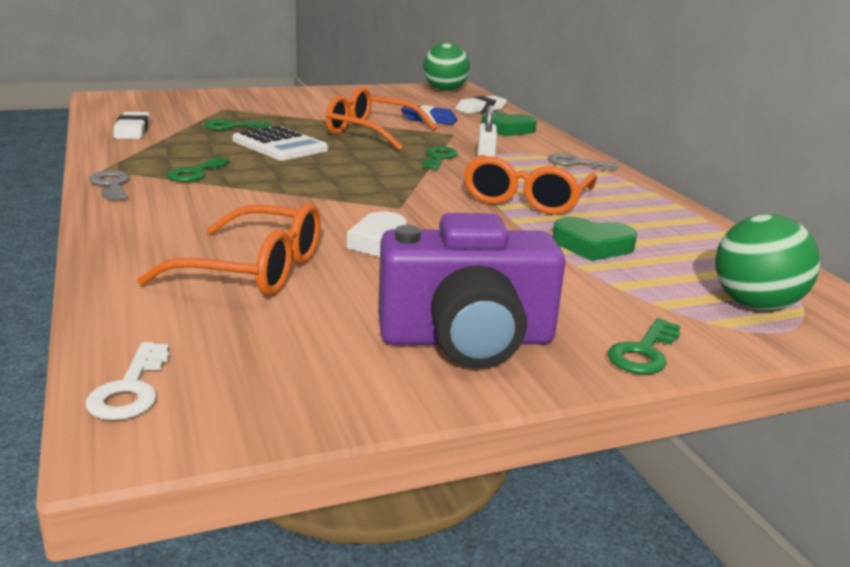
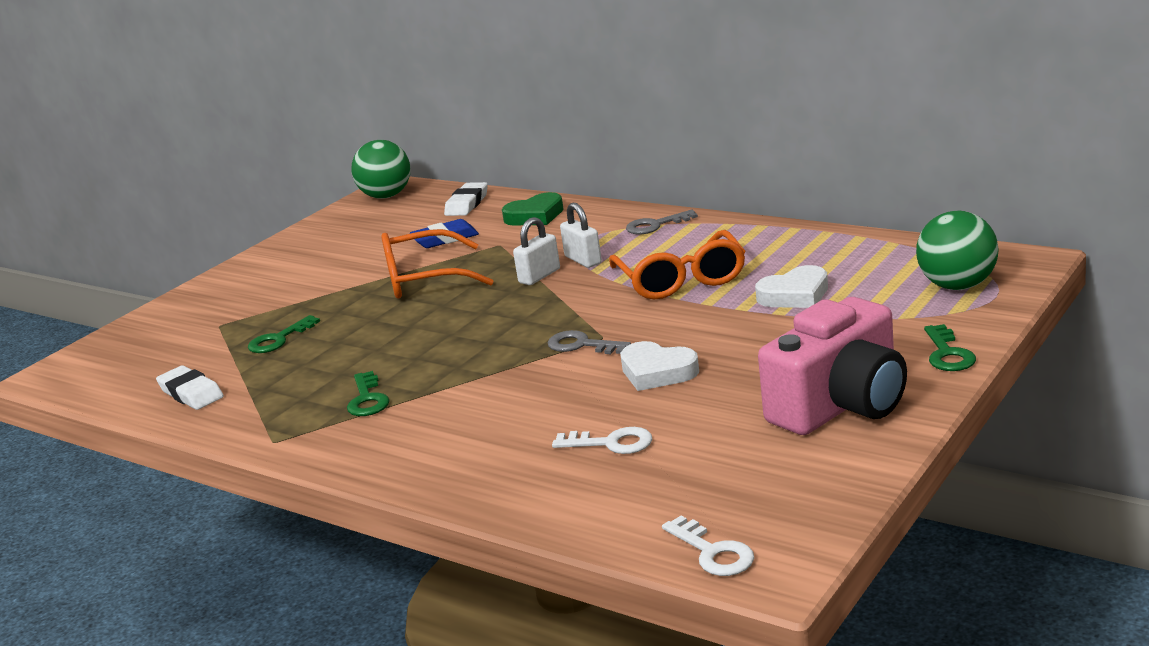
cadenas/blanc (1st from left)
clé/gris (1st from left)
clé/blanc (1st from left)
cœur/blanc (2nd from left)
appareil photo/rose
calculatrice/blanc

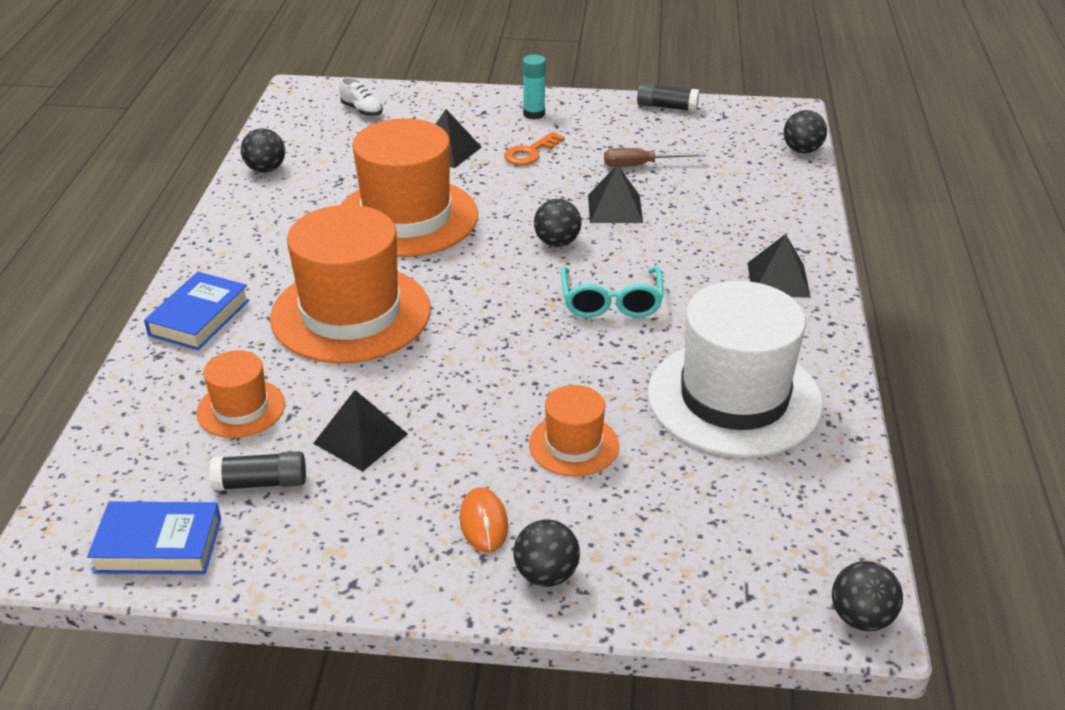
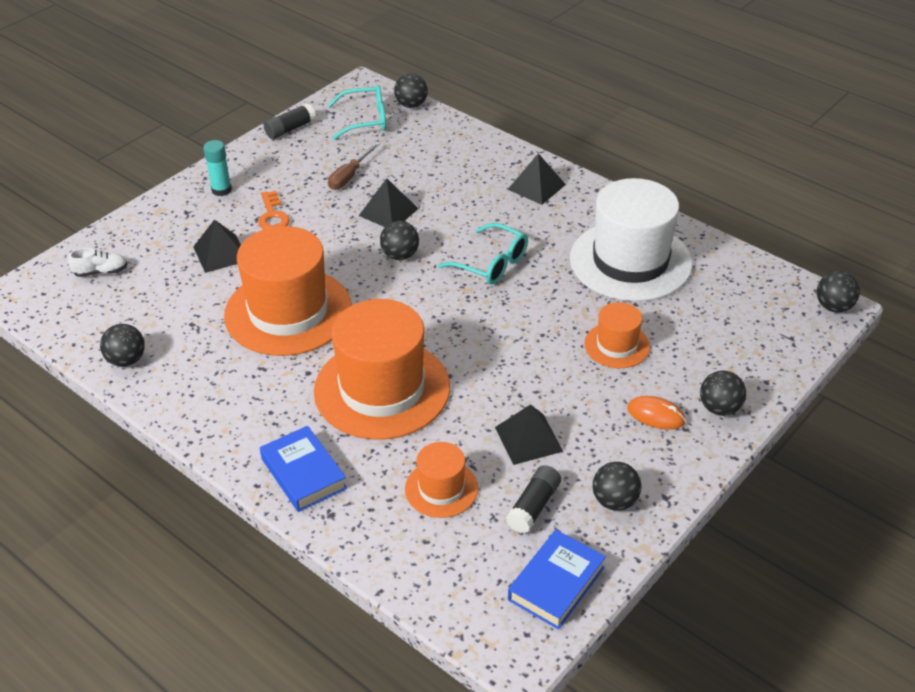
lunettes/turquoise (1st from left)
balle/noir (4th from left)

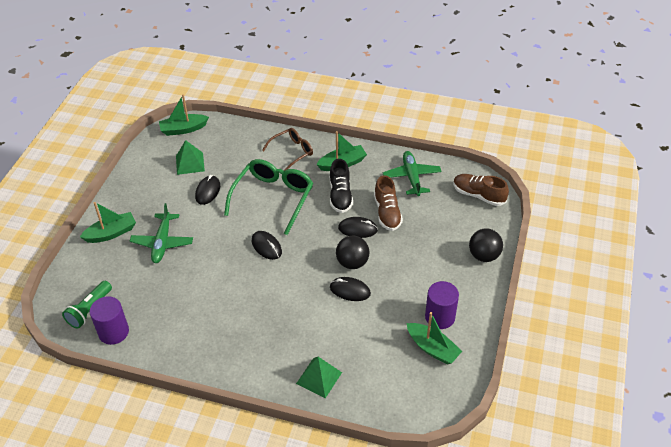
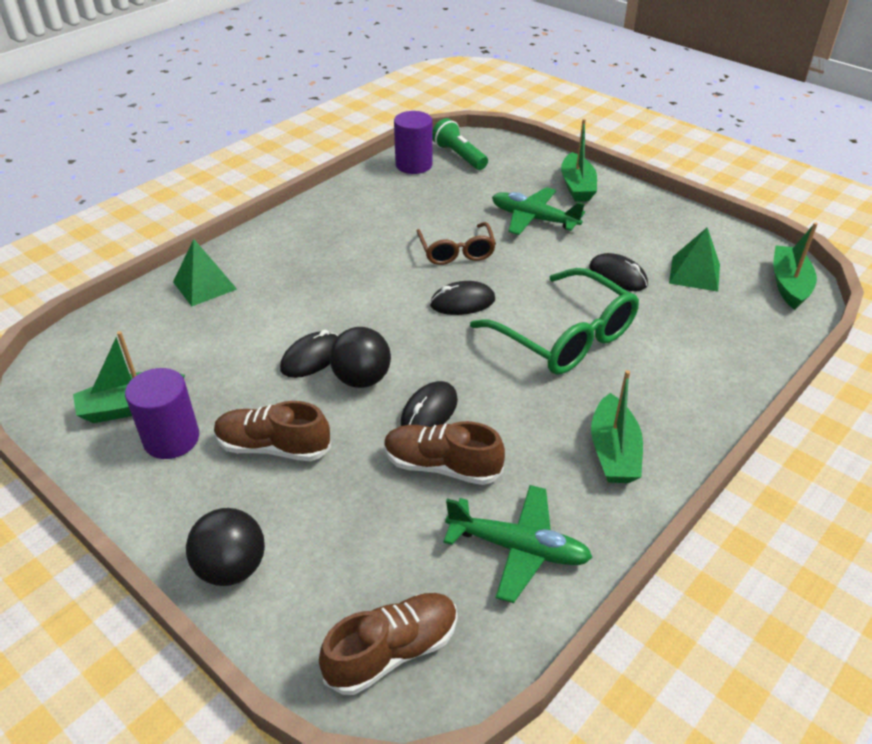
chaussure/marron (1st from left)
lunettes/marron
chaussure/noir

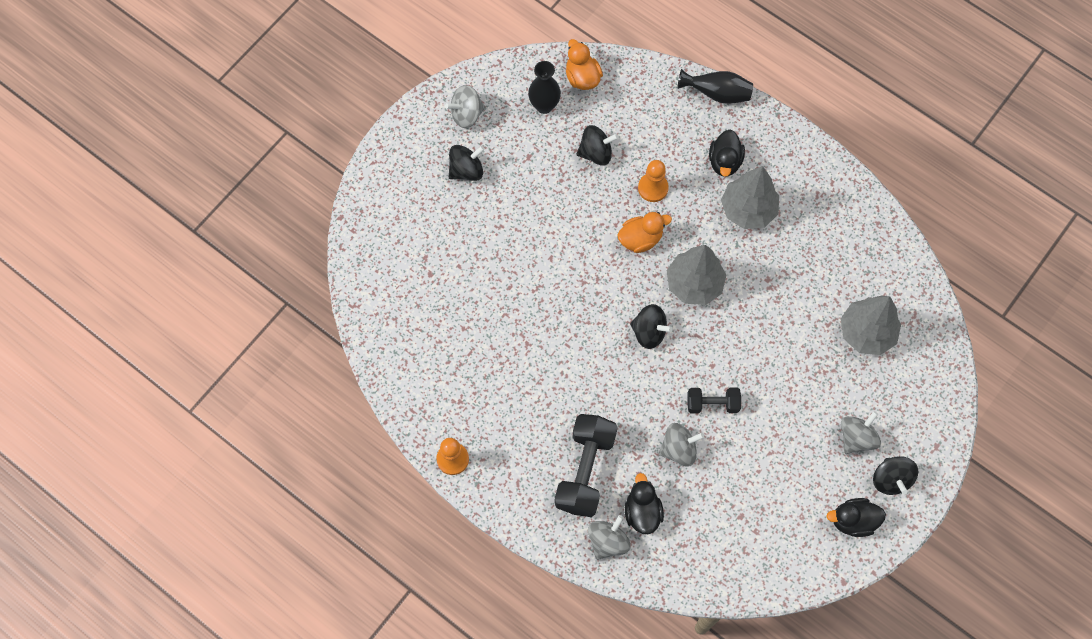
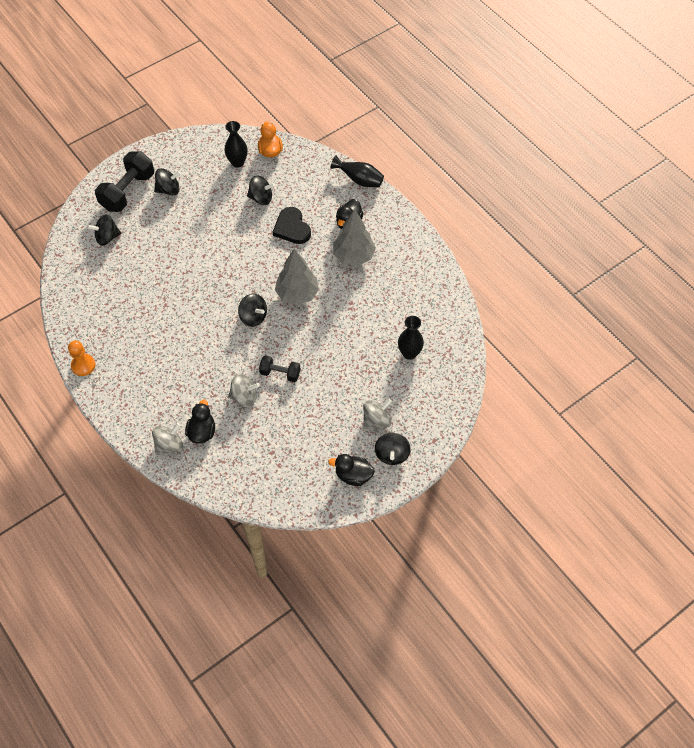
toupie/noir (1st from left)
haltère/noir (1st from left)
cœur/noir
vase/noir (3rd from left)
toupie/gris (1st from left in the first image)
canard/orange (2nd from left in the first image)

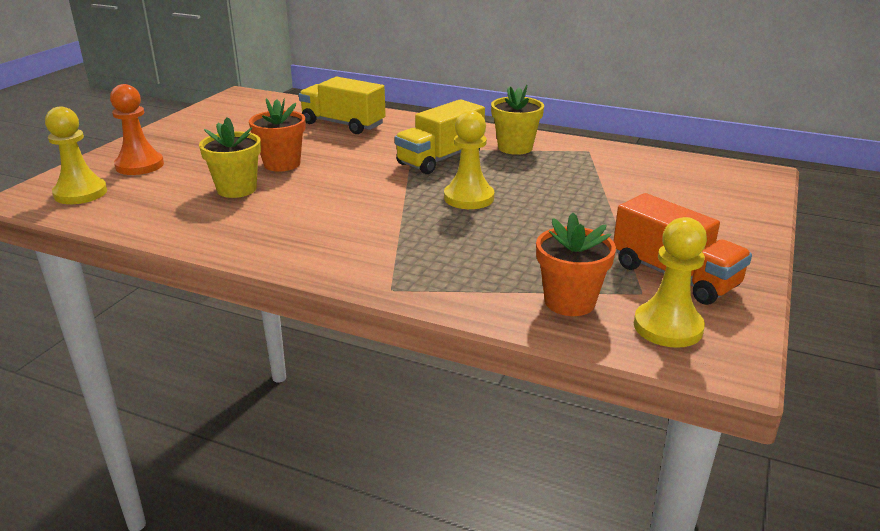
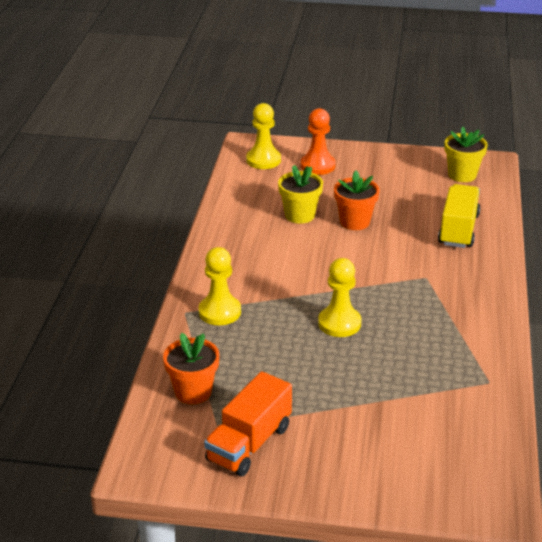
pion/jaune (1st from left)
pot de fleurs/jaune (2nd from left)
camion/jaune (2nd from left in the first image)

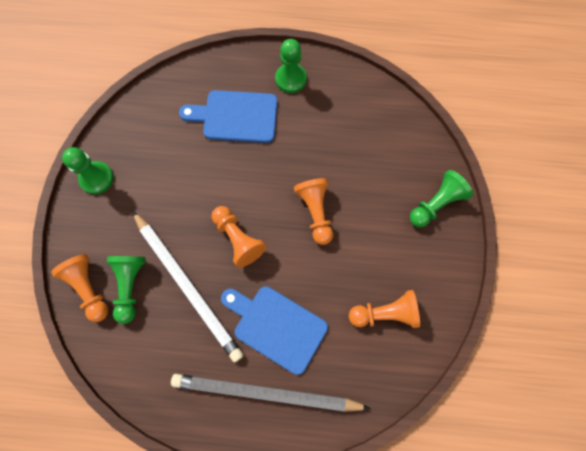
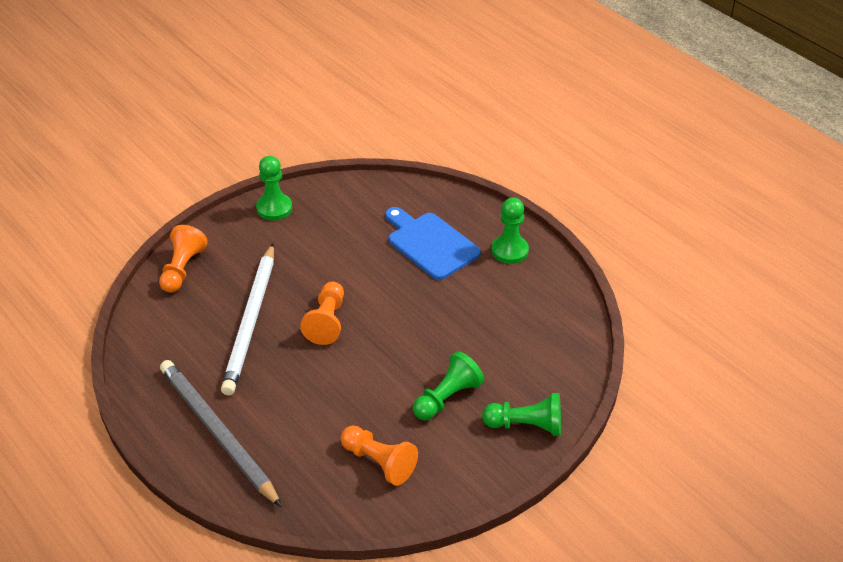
pion/vert (2nd from left)
planche à découper/bleu (2nd from left in the first image)
pion/orange (3rd from left in the first image)

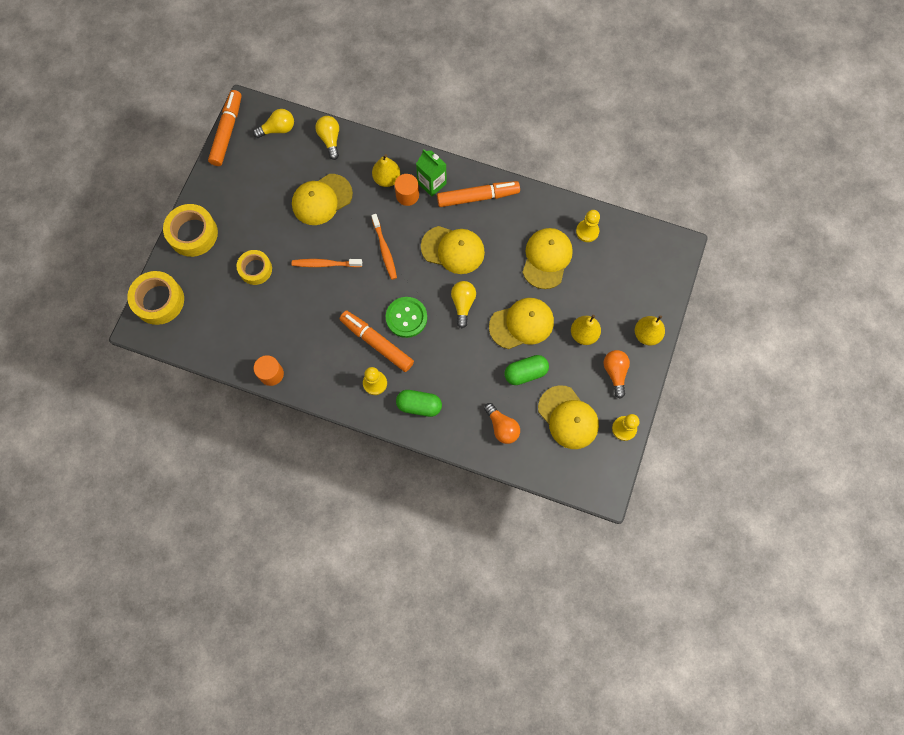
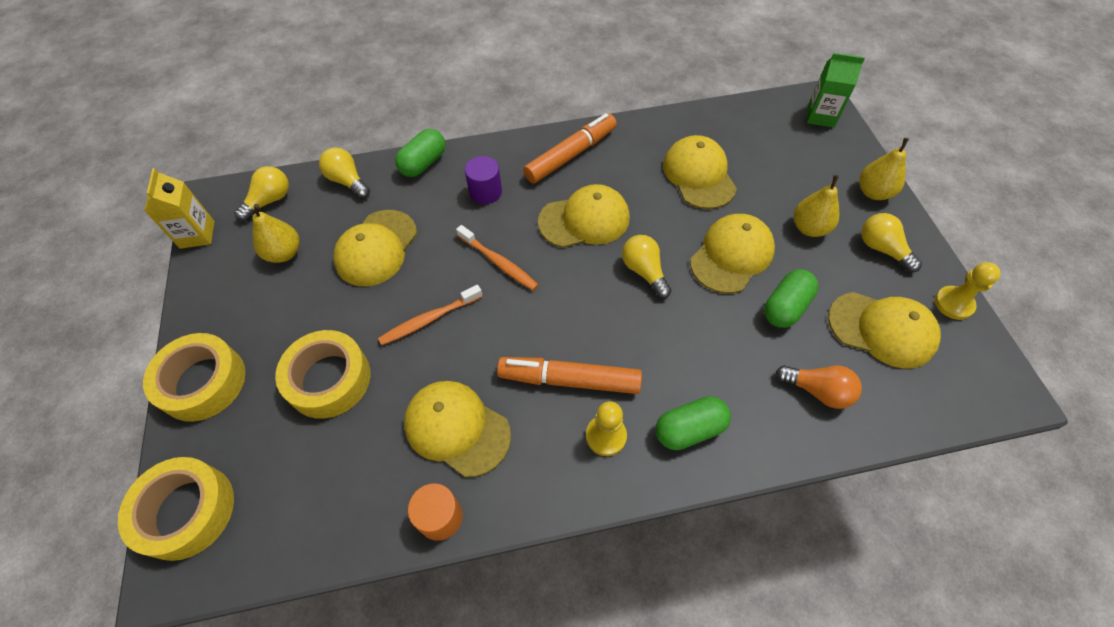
brique de lait/jaune
poire/jaune (1st from left)
ruban adhésif/jaune (3rd from left)
gélule/vert (1st from left)
casquette/jaune (2nd from left)
cylindre/violet
brique de lait/vert
ampoule/jaune (4th from left)
bouton/vert
pion/jaune (2nd from left in the first image)

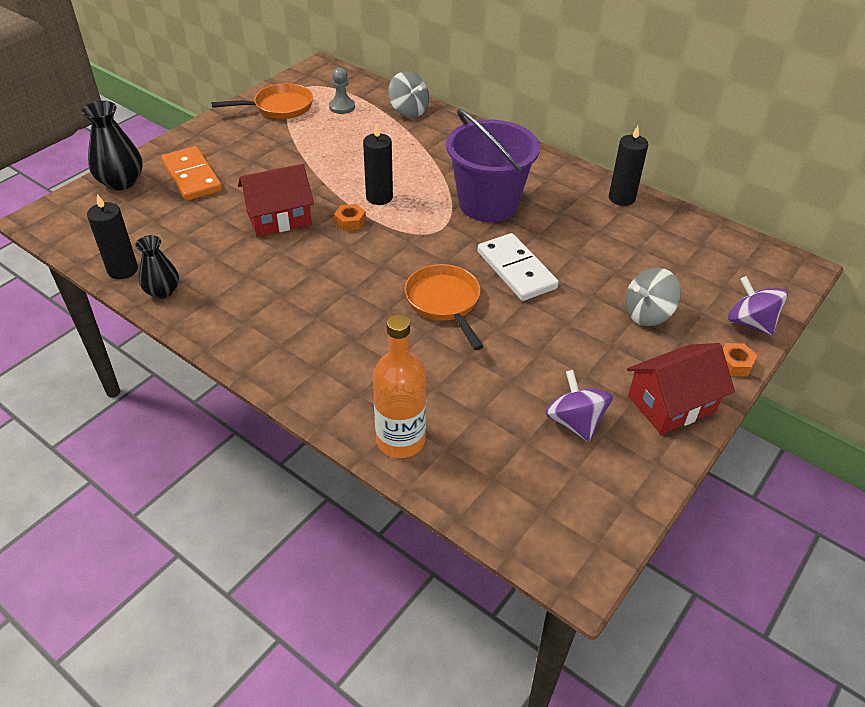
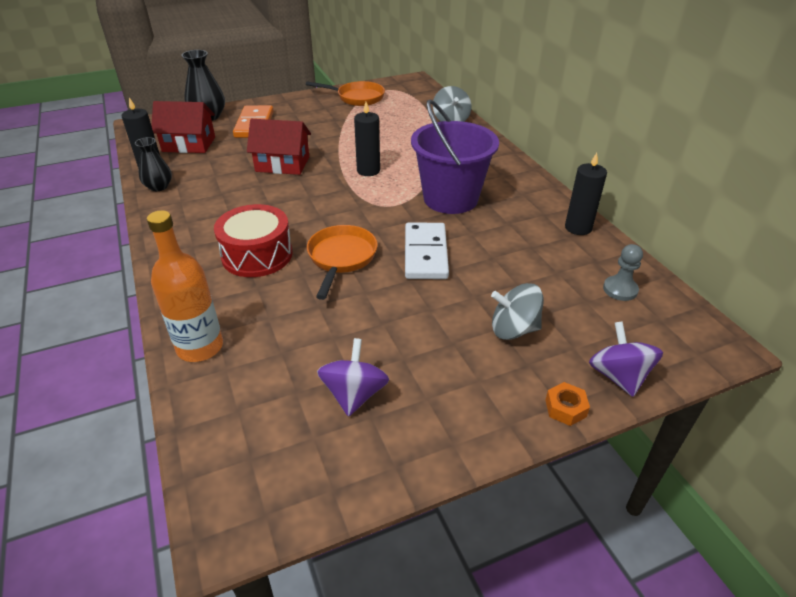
maison/rouge (1st from left)
tambour/rouge
pion/gris
écrou/orange (1st from left in the first image)

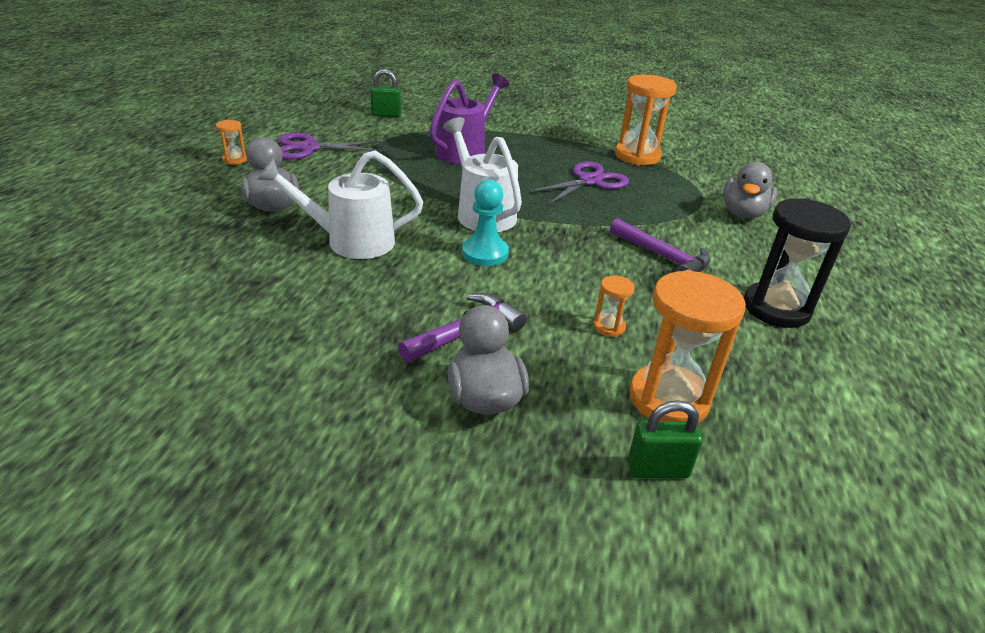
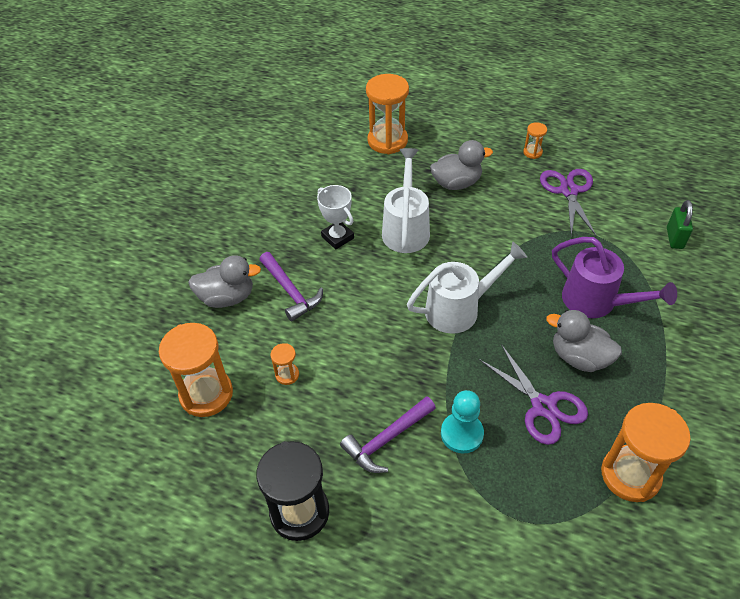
trophée/blanc
sablier/orange (3rd from left)
pion/turquoise
canard/gris (3rd from left)
cadenas/vert (2nd from left in the first image)

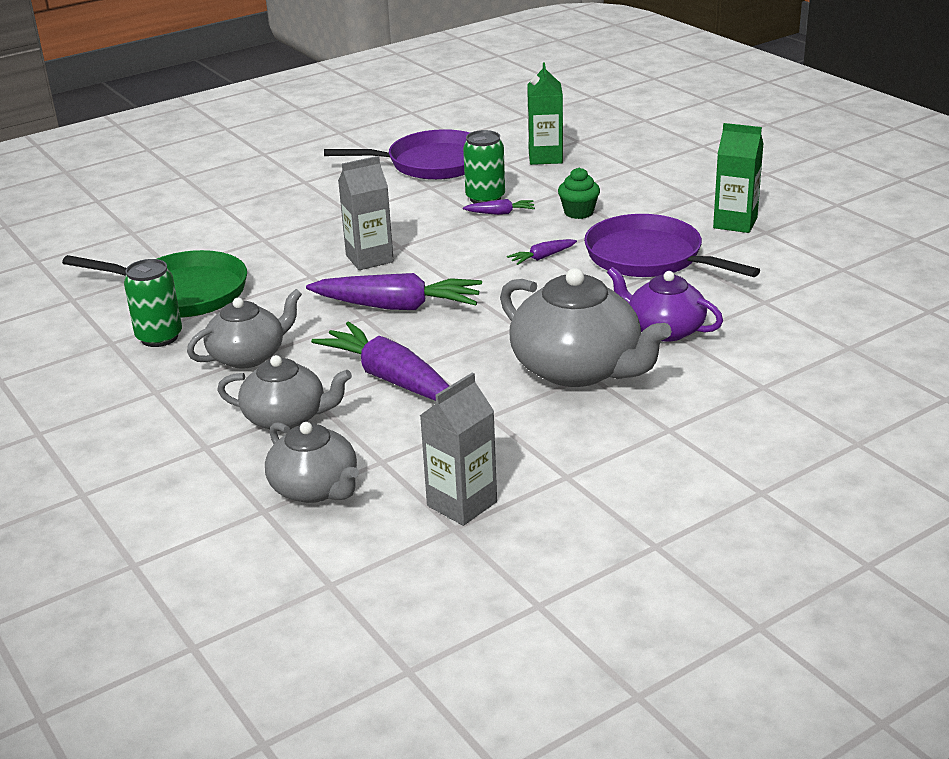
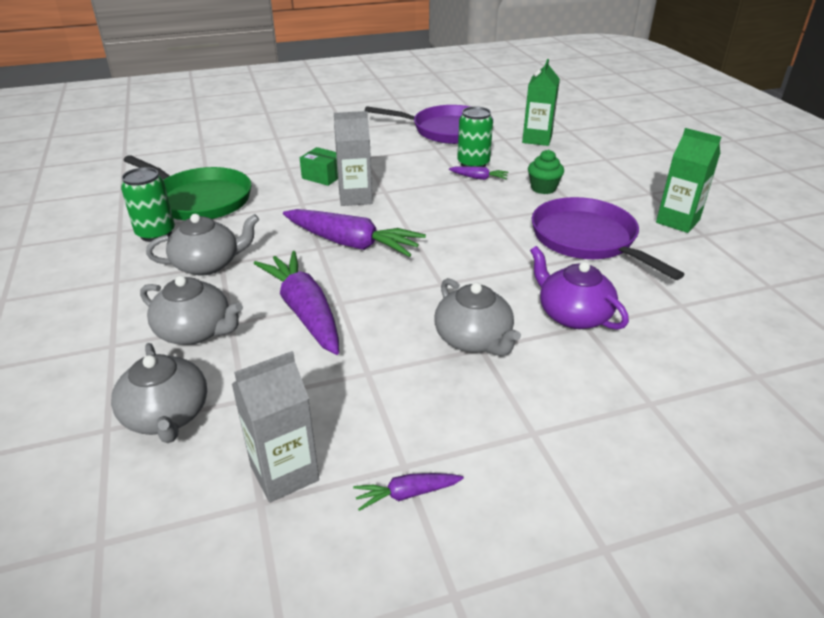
boîte/vert
carotte/violet (3rd from left)
théière/gris (4th from left)

